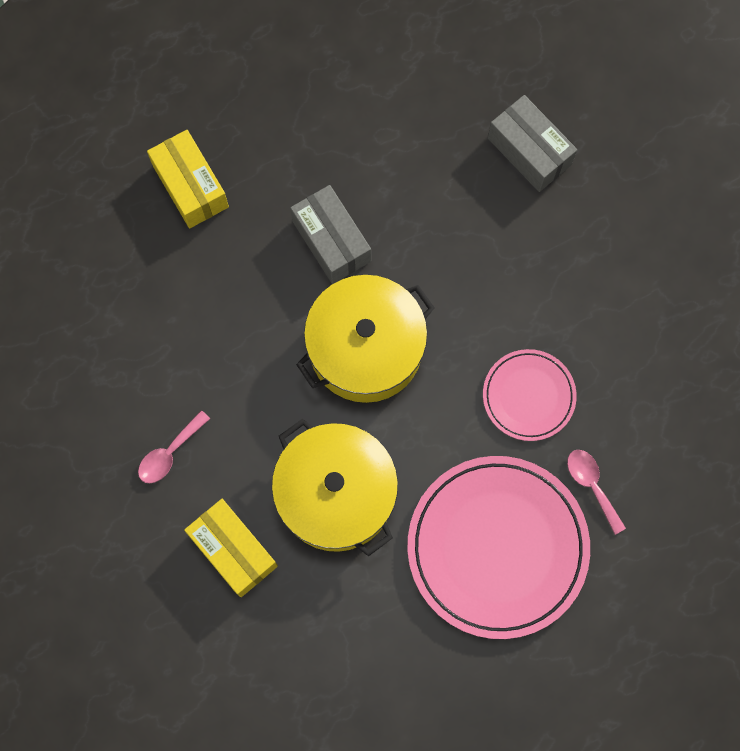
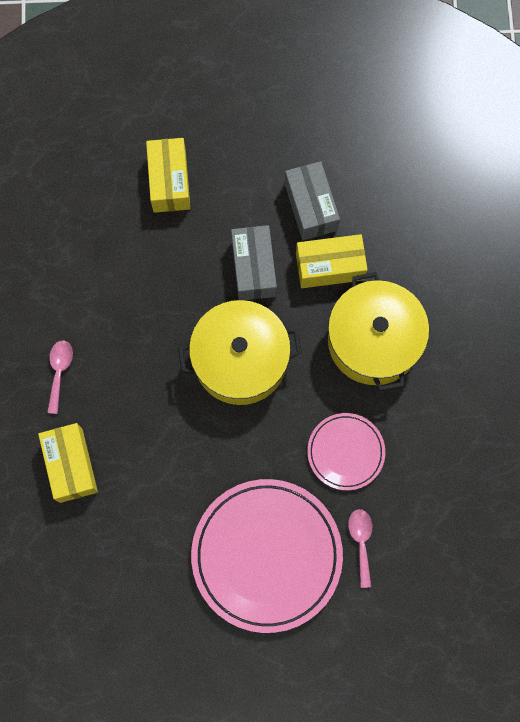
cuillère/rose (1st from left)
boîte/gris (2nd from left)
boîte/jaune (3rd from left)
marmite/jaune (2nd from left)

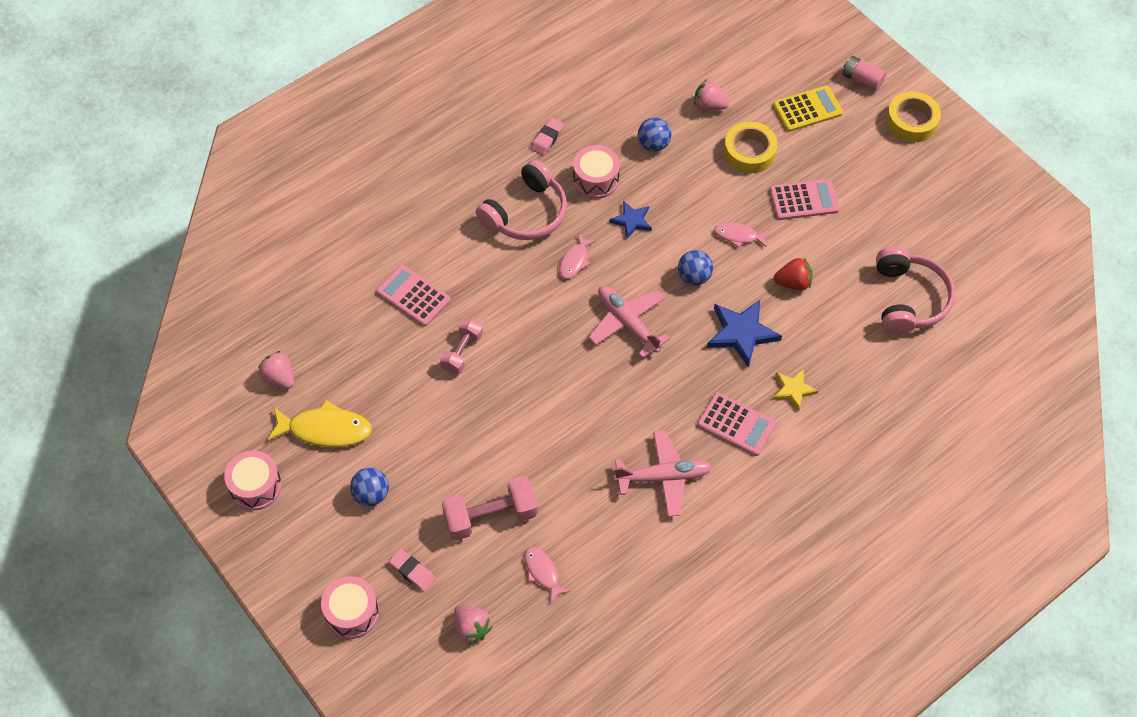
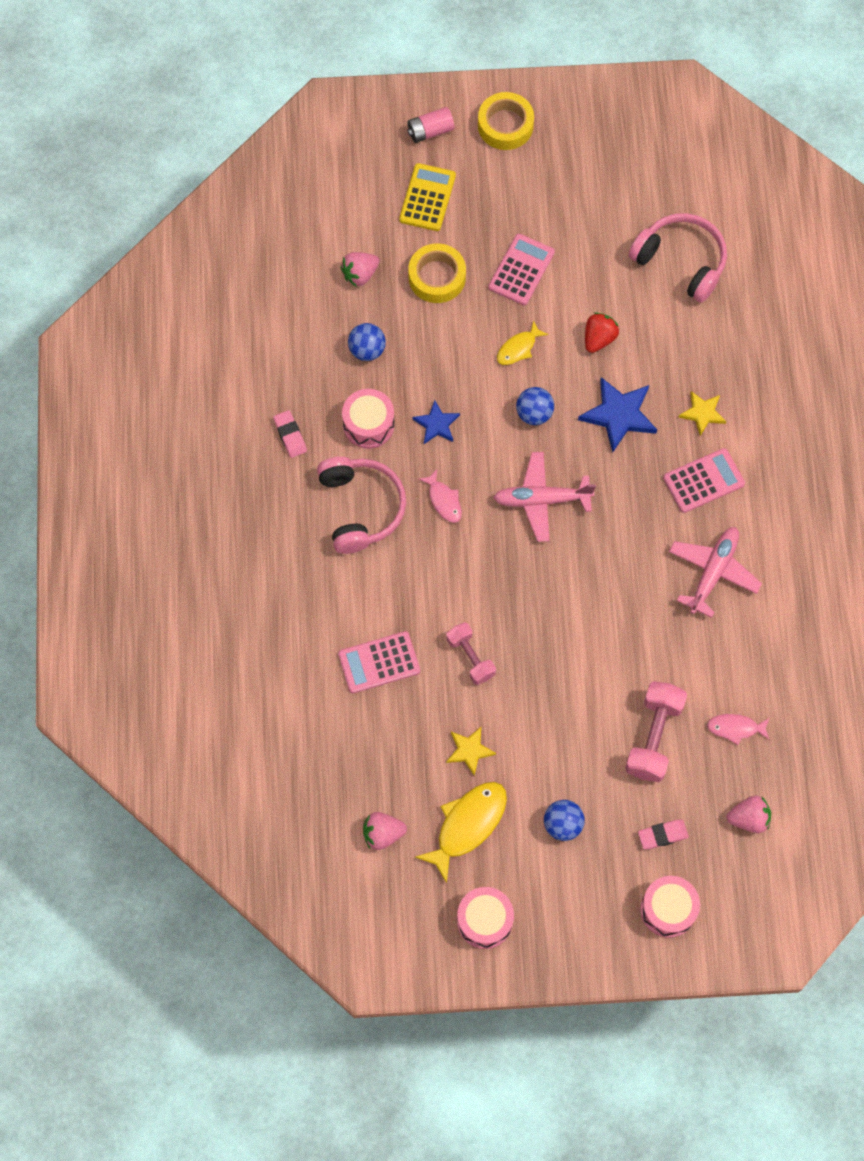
étoile/jaune (1st from left)
poisson/jaune (2nd from left)

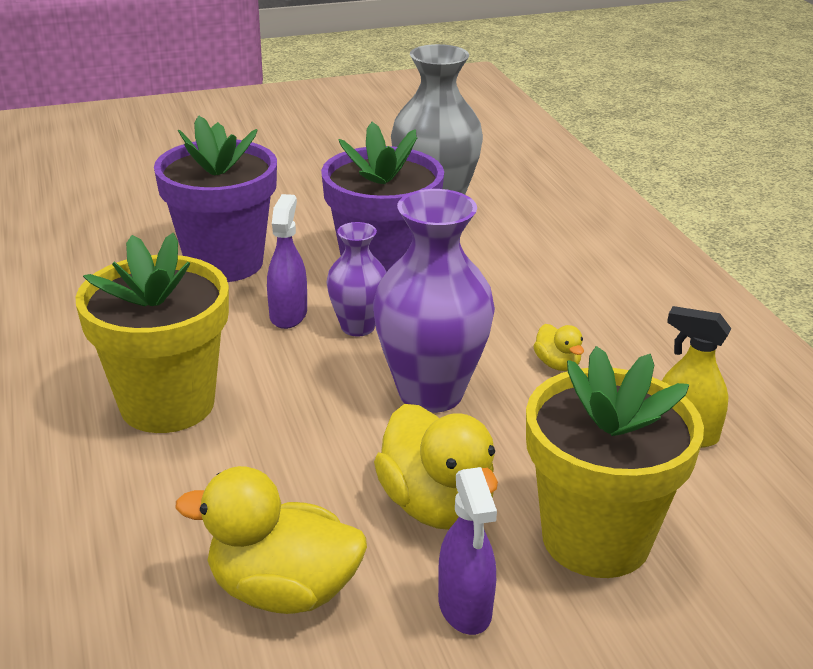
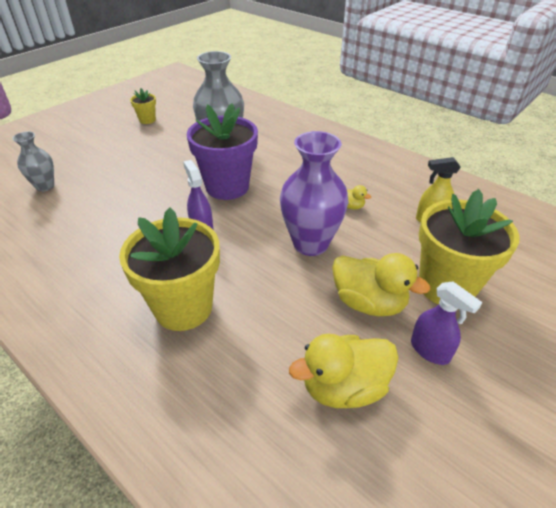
vase/gris (1st from left)
pot de fleurs/jaune (1st from left)
pot de fleurs/violet (1st from left in the first image)
vase/violet (1st from left in the first image)

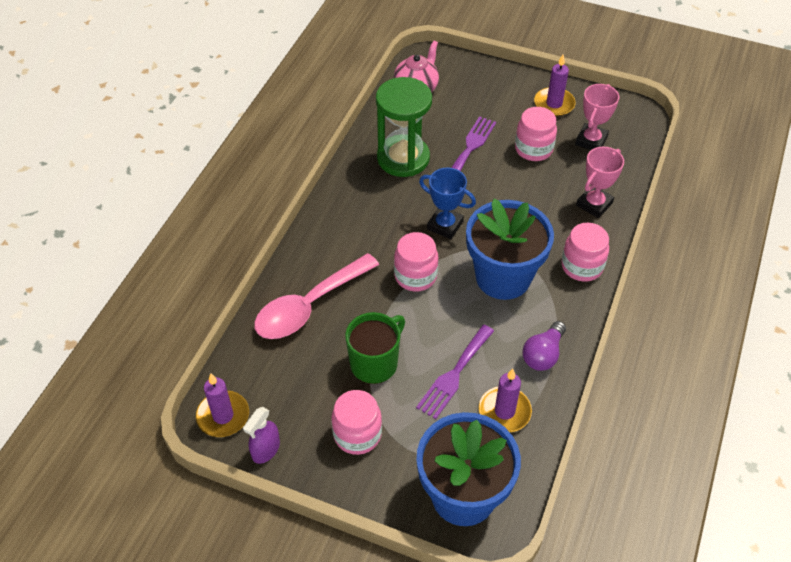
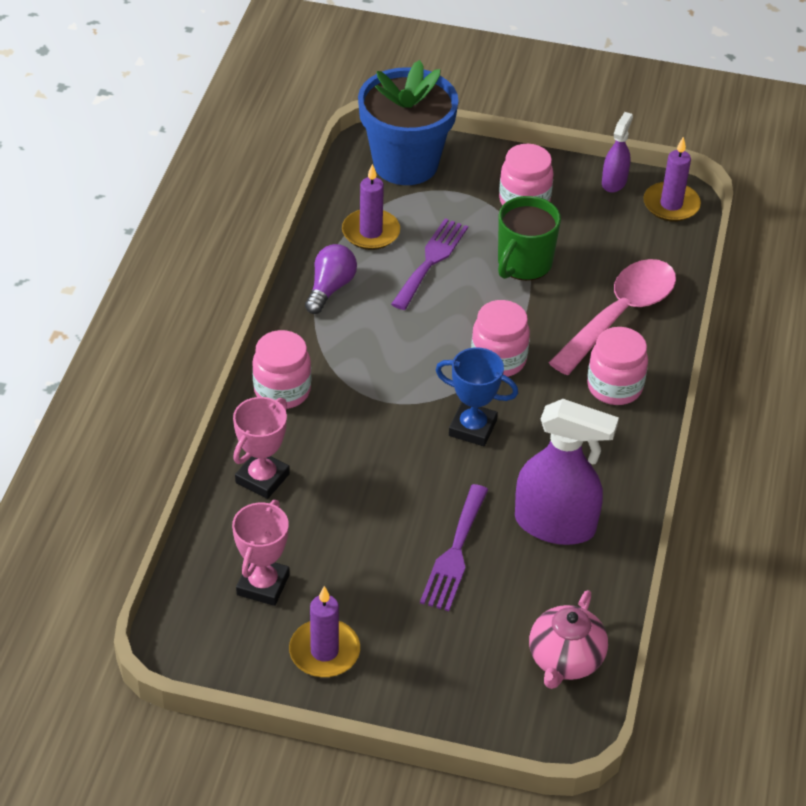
vaporisateur/violet (1st from left)
bocal/rose (4th from left)
pot de fleurs/bleu (2nd from left in the first image)

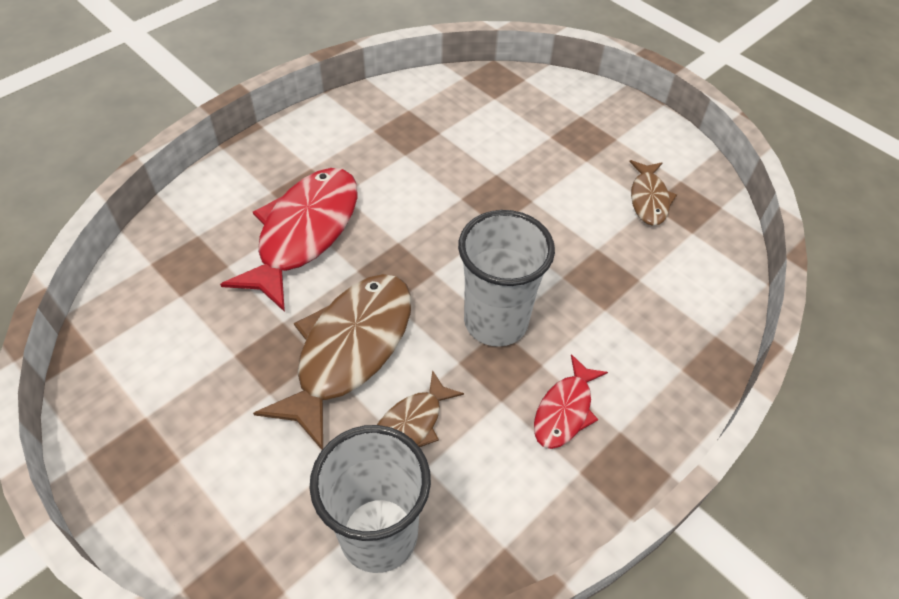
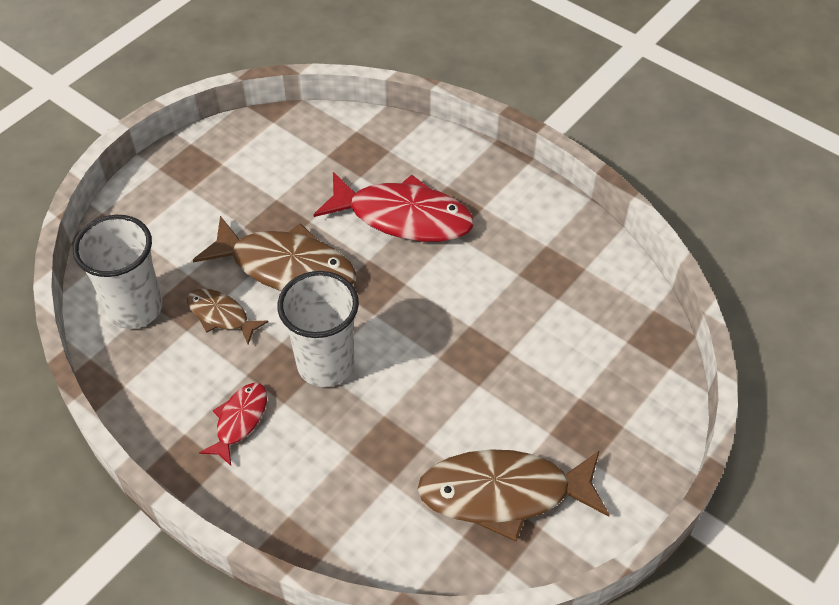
poisson/rouge (1st from left)
poisson/marron (3rd from left)

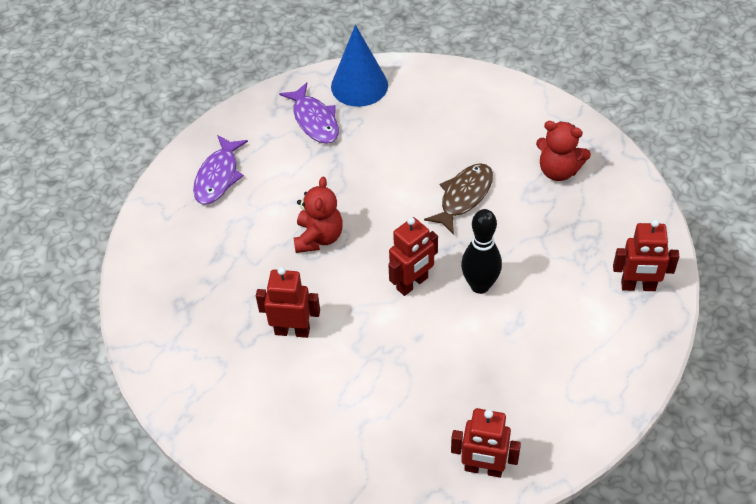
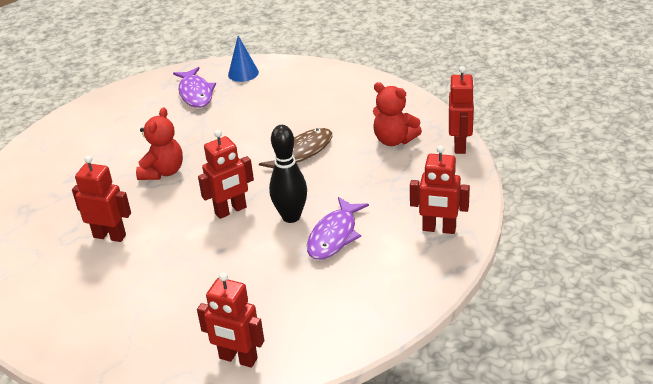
cône/bleu
poisson/violet (2nd from left)
robot/rouge (5th from left)

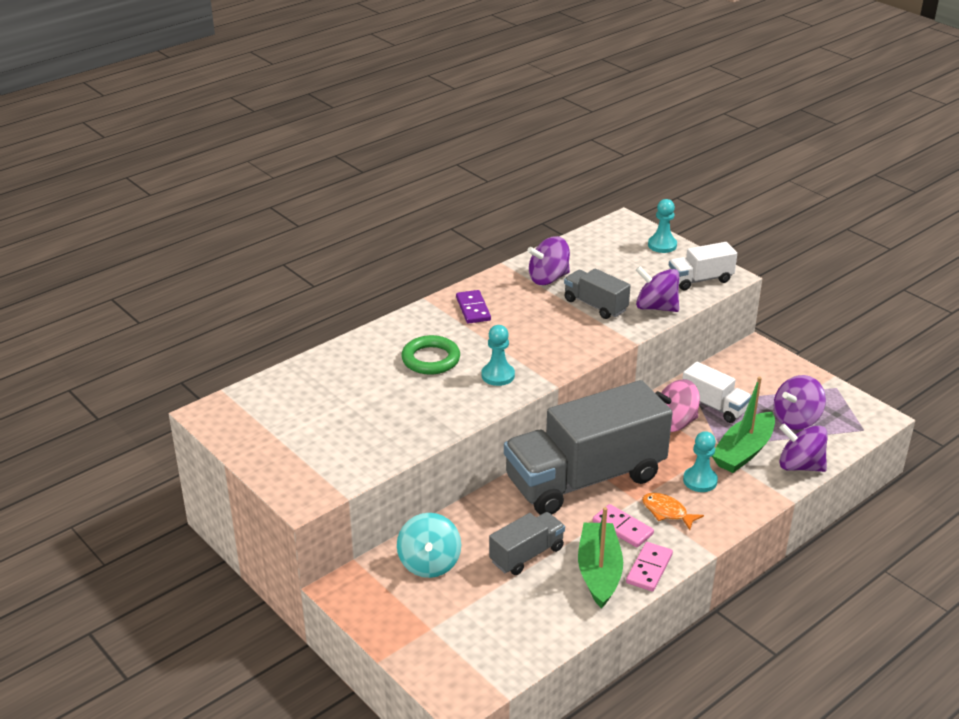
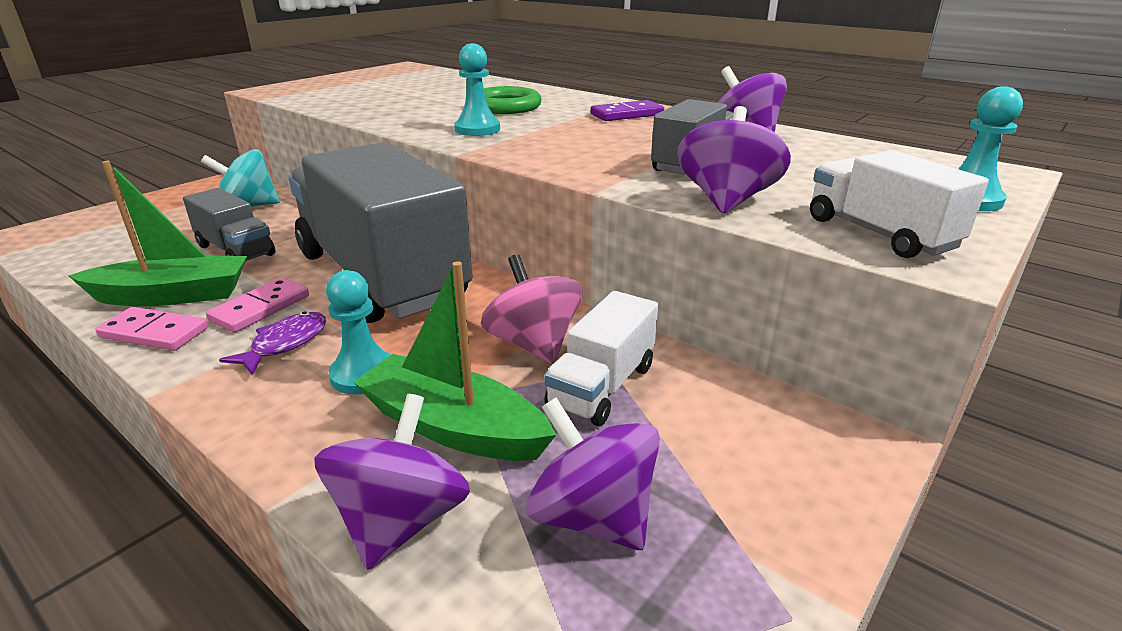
poisson/violet

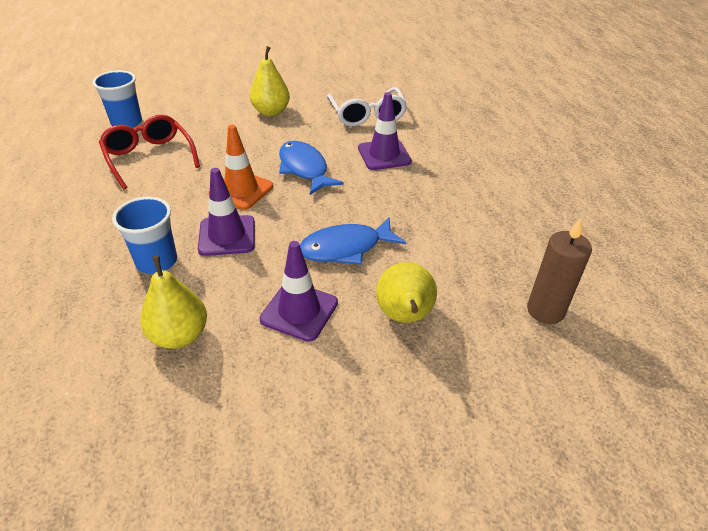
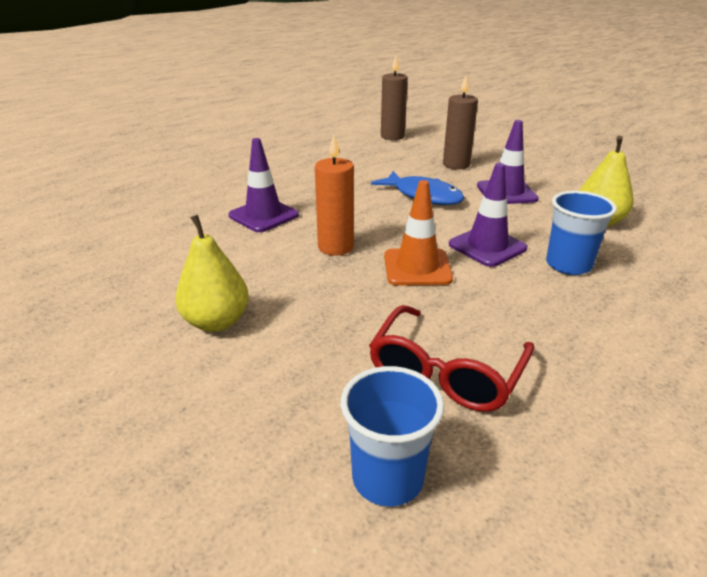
bougie/orange
bougie/marron (2nd from left)
lunettes/blanc

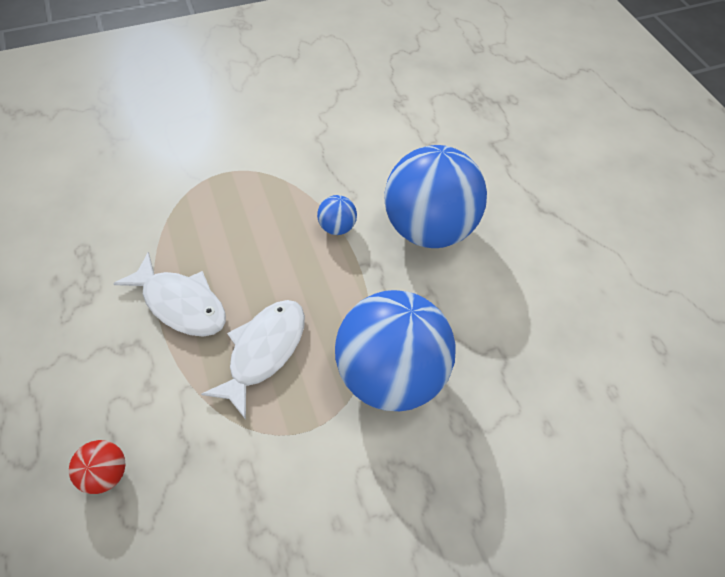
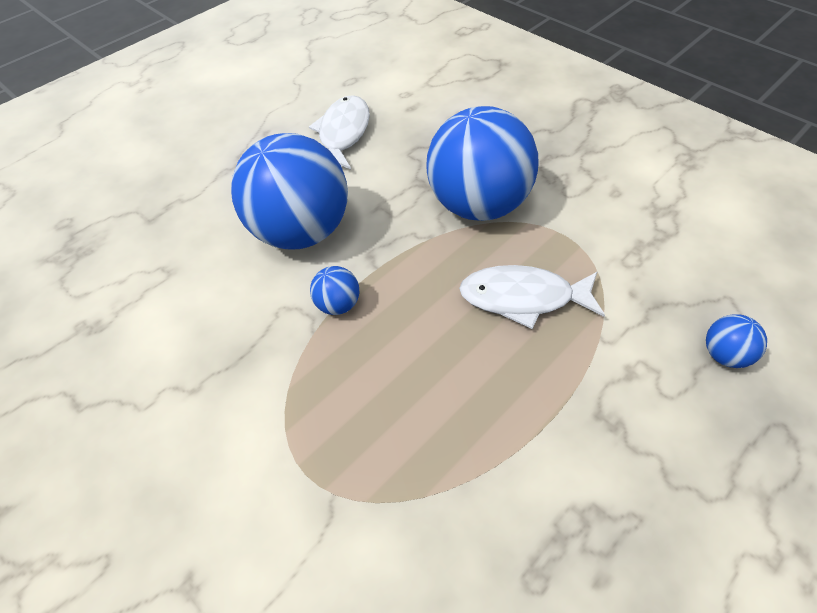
poisson/blanc (1st from left)
balle/bleu (4th from left)

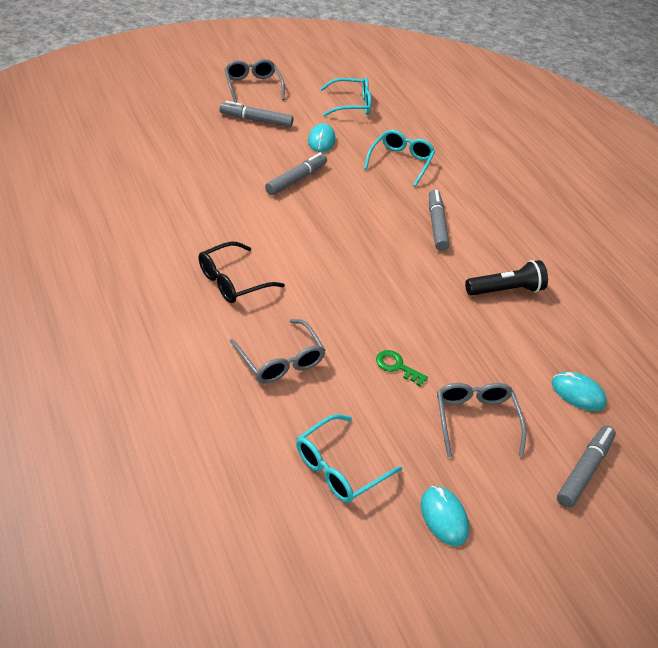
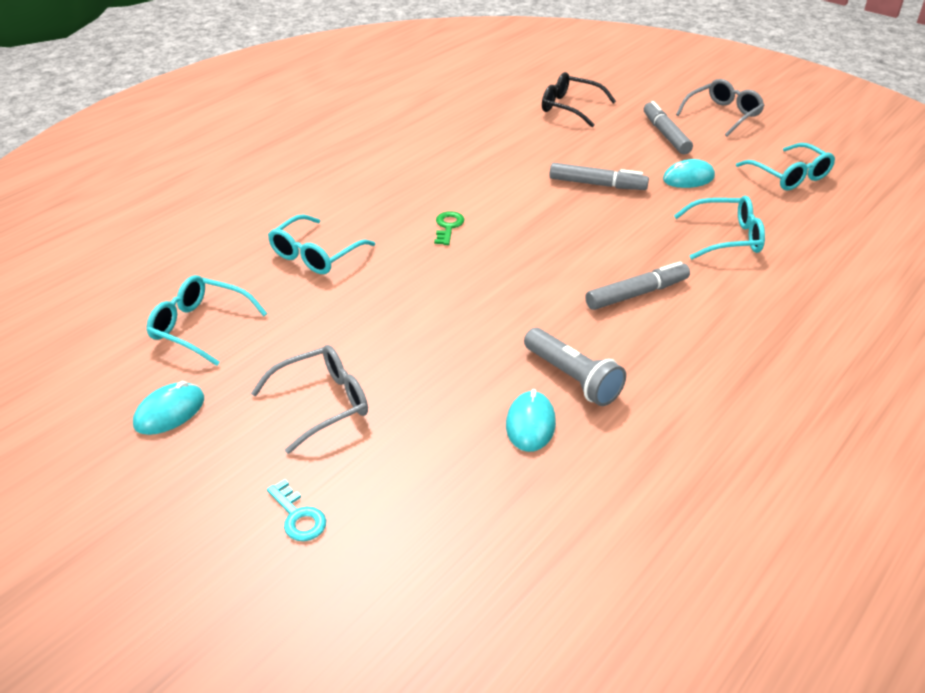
clé/turquoise
lunettes/turquoise (2nd from left)
clé/vert
souris/turquoise (2nd from left)
lampe de poche/gris
lunettes/noir

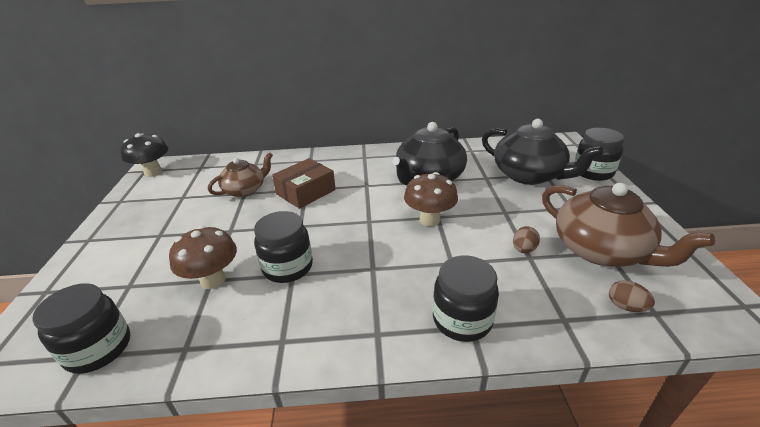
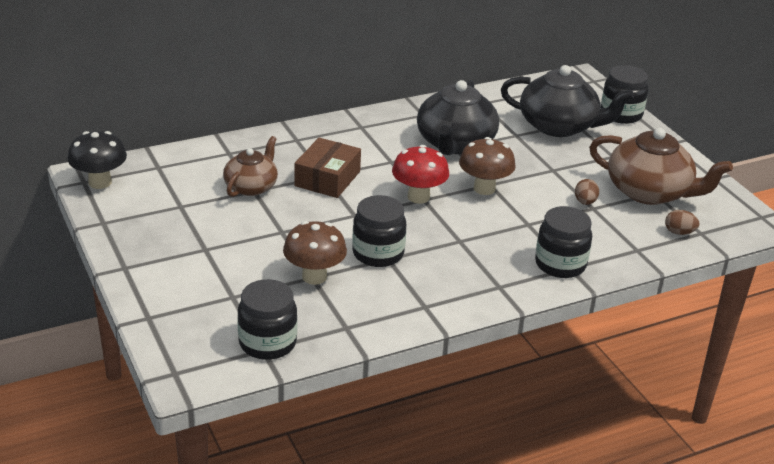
champignon/rouge

